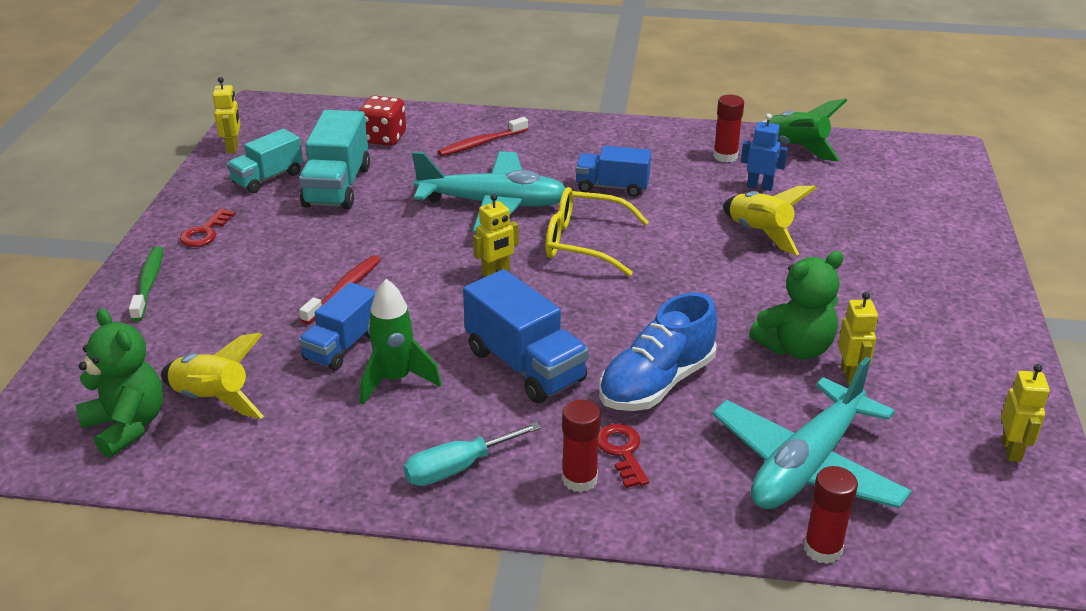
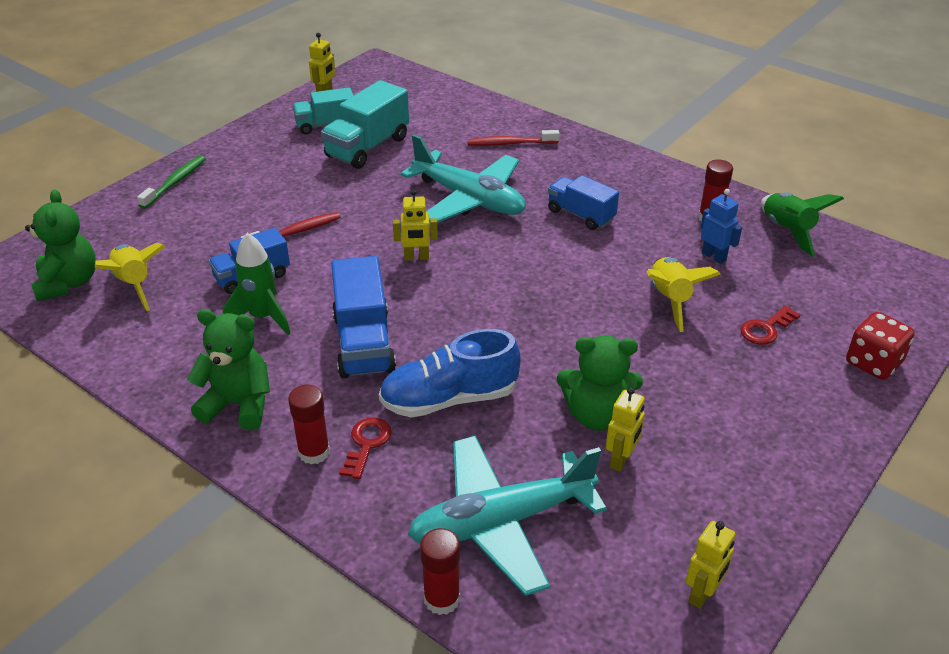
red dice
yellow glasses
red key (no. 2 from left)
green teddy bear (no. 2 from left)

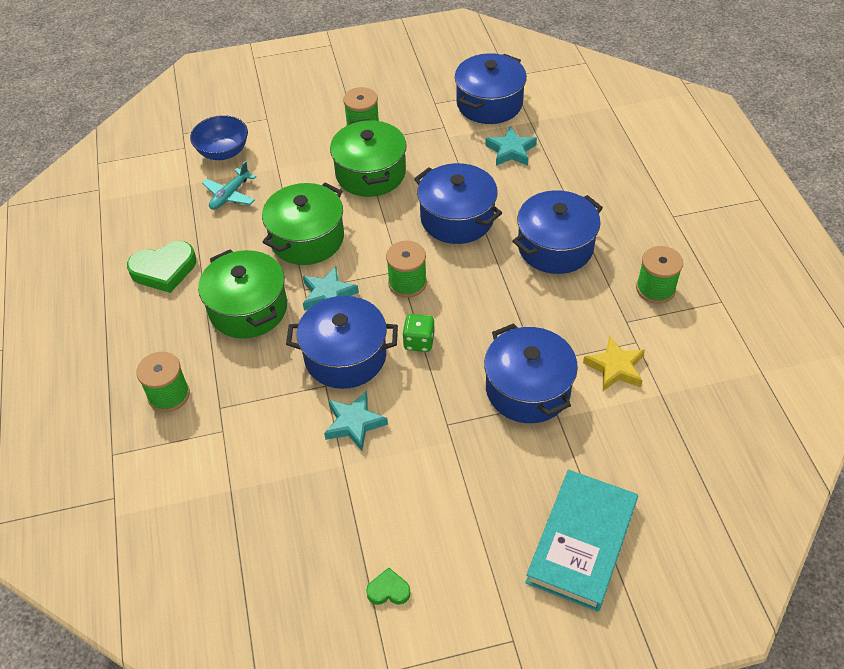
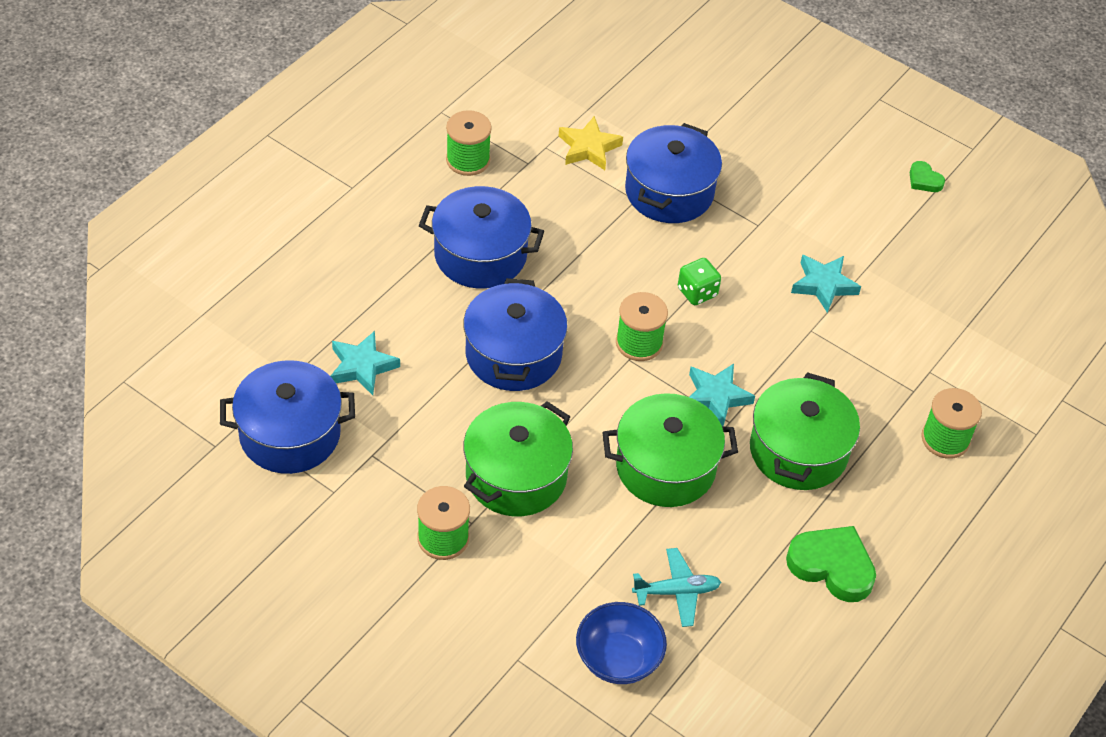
blue pot (no. 1 from left in the first image)
turquoise book

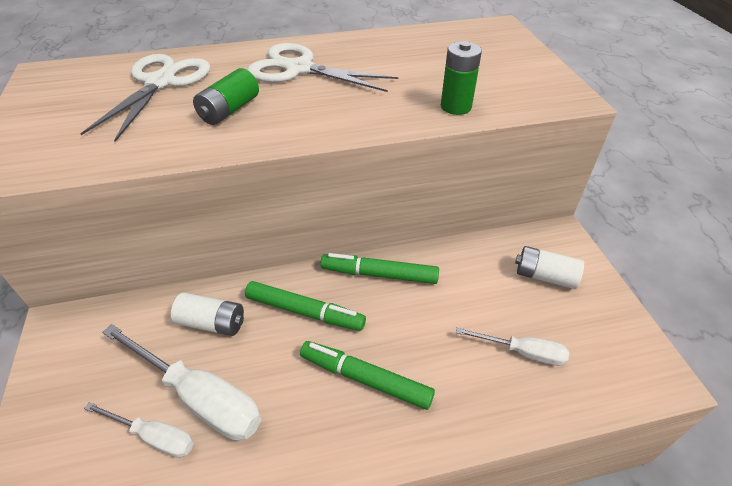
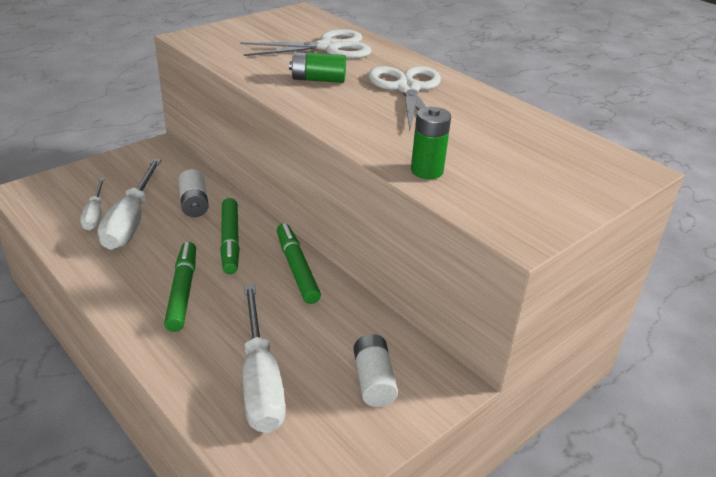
white screwdriver (no. 3 from left)

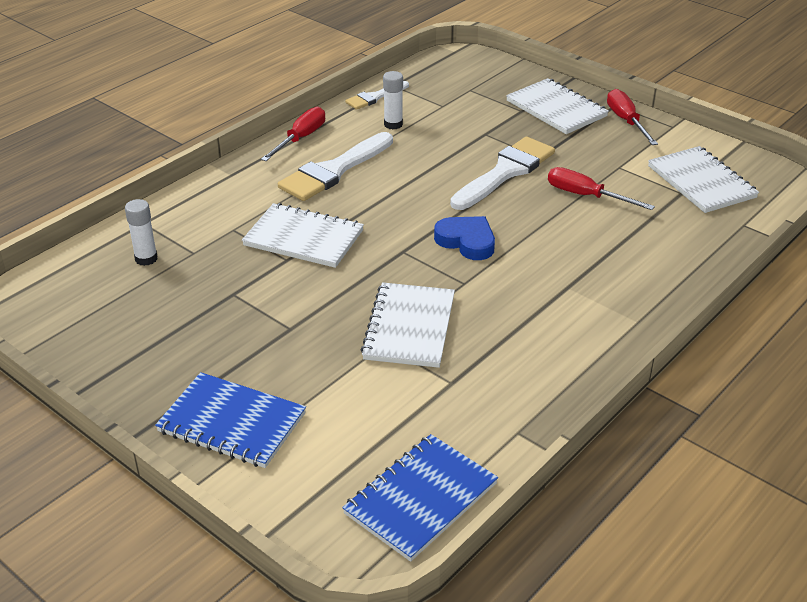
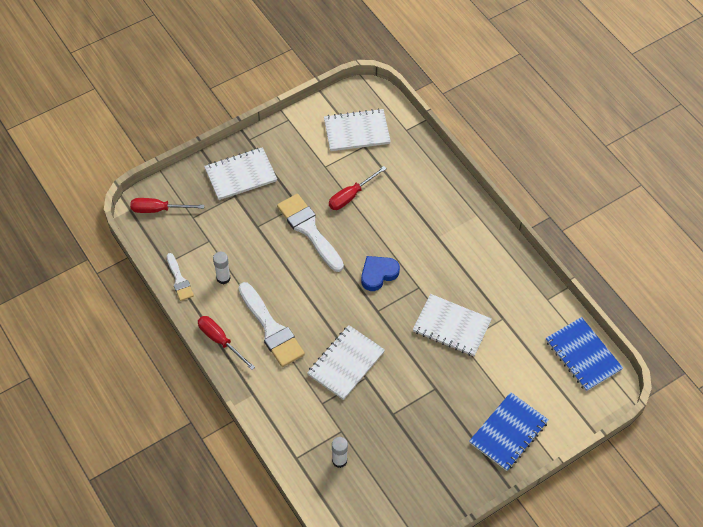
red screwdriver (no. 1 from left)

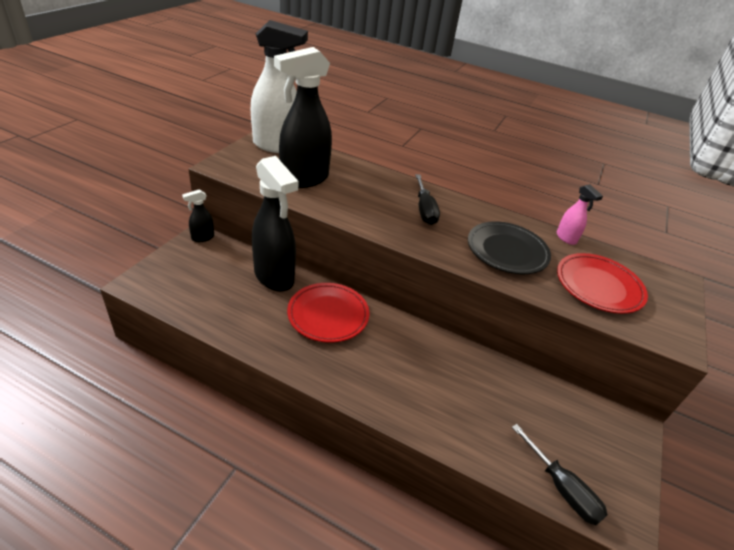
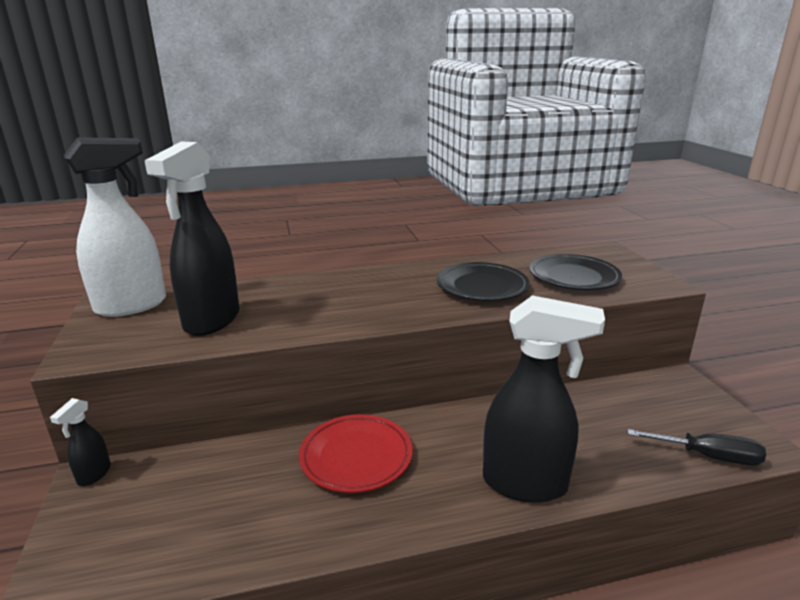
black spray bottle (no. 3 from left)
black screwdriver (no. 1 from left in the first image)
pink spray bottle
black plate (no. 2 from left)

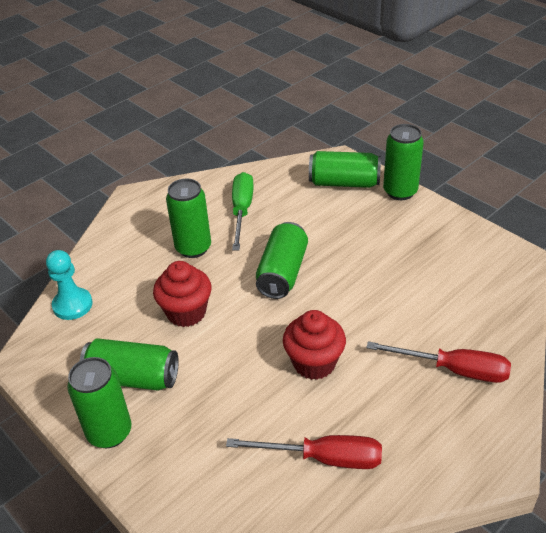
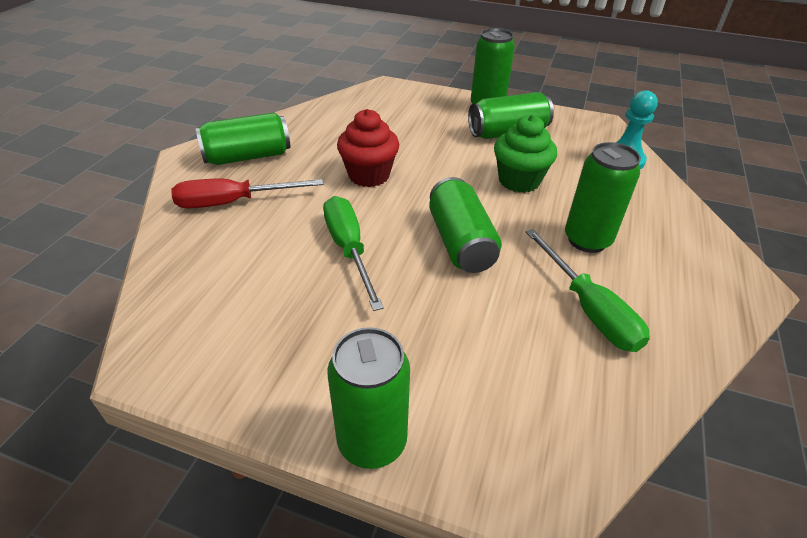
green can (no. 1 from left)
green cupcake
red screwdriver (no. 1 from left in the first image)
green screwdriver (no. 1 from left)

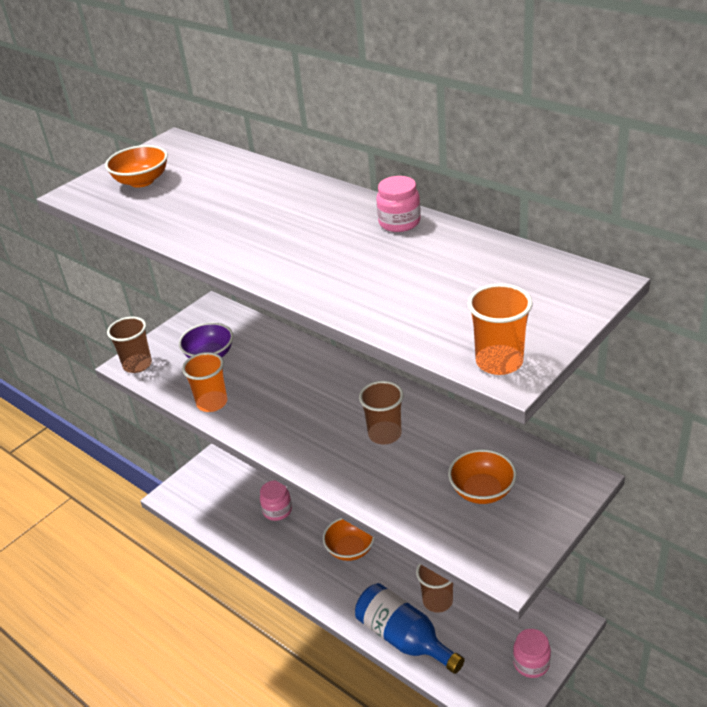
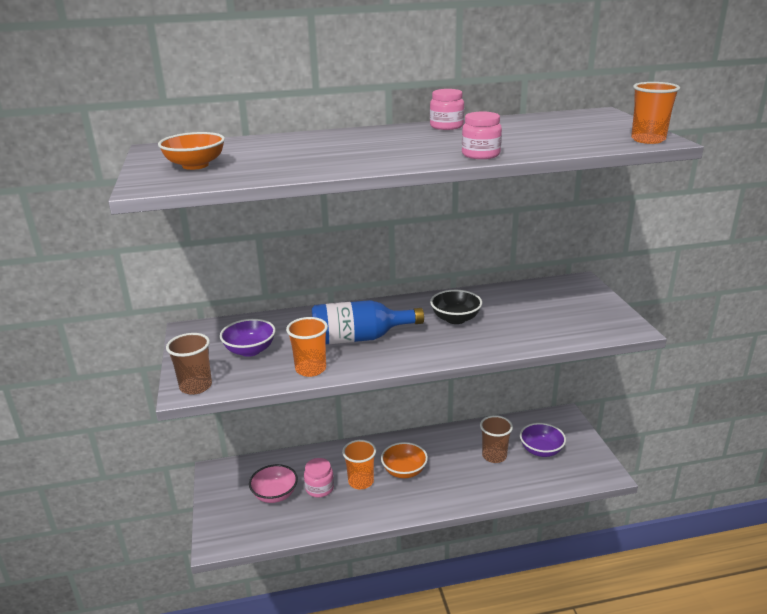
black bowl
orange bowl (no. 3 from left in the first image)
blue bottle
pink jar (no. 3 from left)
purple bowl (no. 2 from left)
orange cup (no. 2 from left)
pink bowl

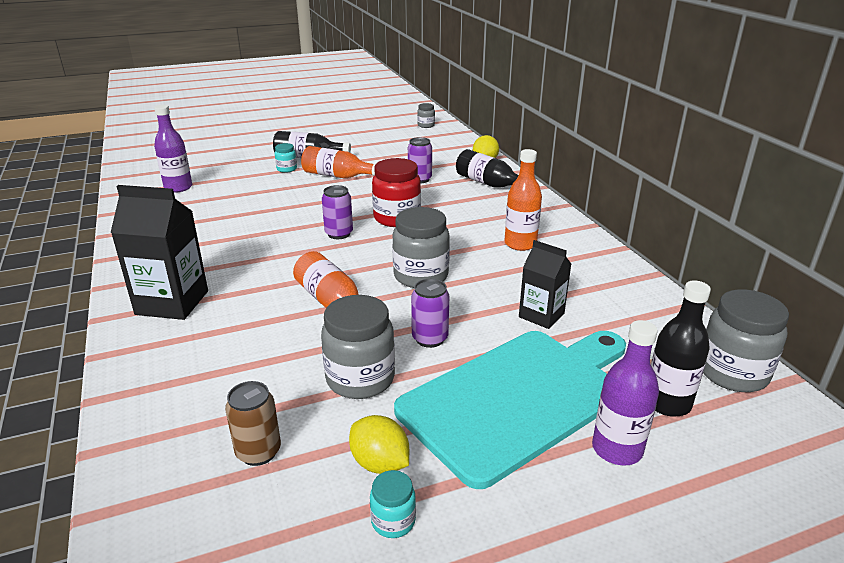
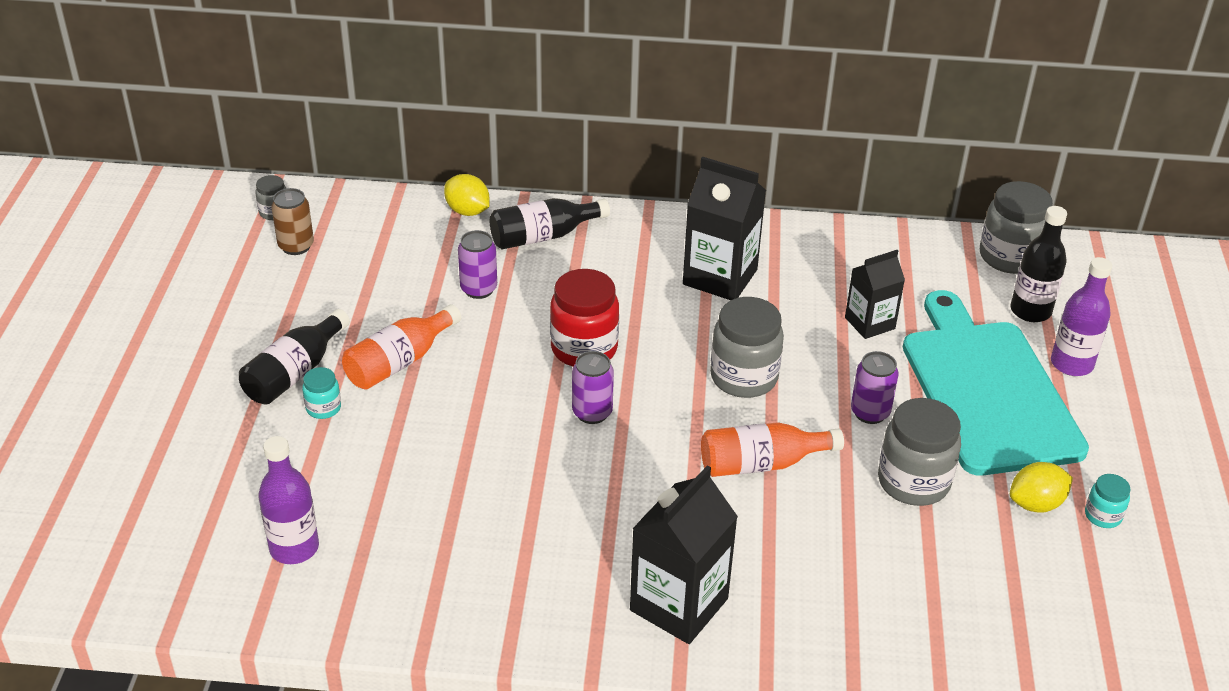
black carton (no. 2 from left)
brown can

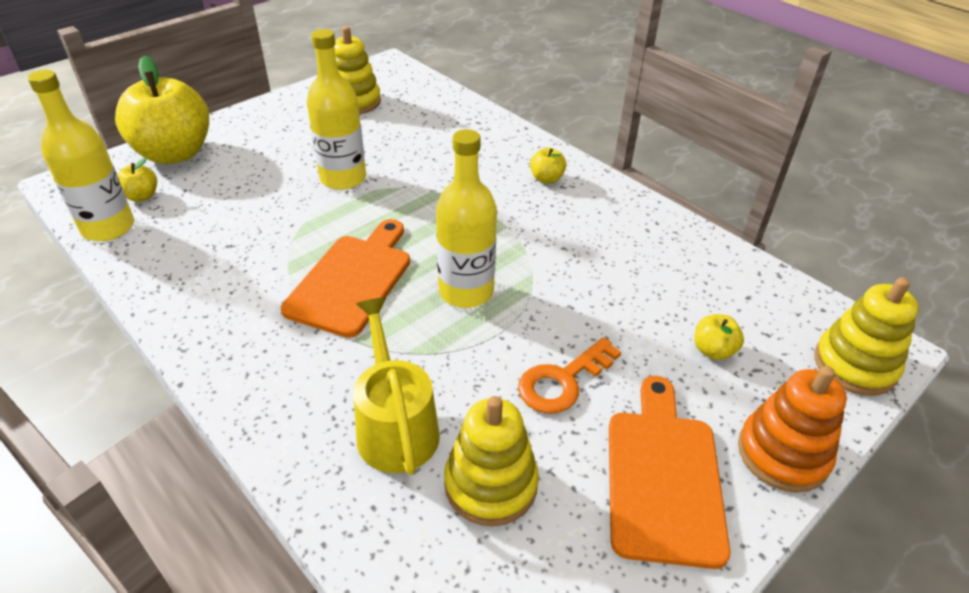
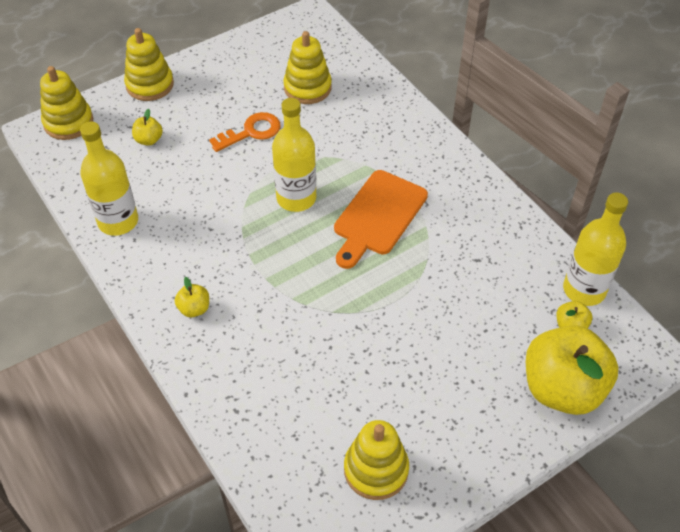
yellow bottle (no. 1 from left)
yellow watering can
yellow stacking toy (no. 2 from left)
orange cutting board (no. 2 from left in the first image)

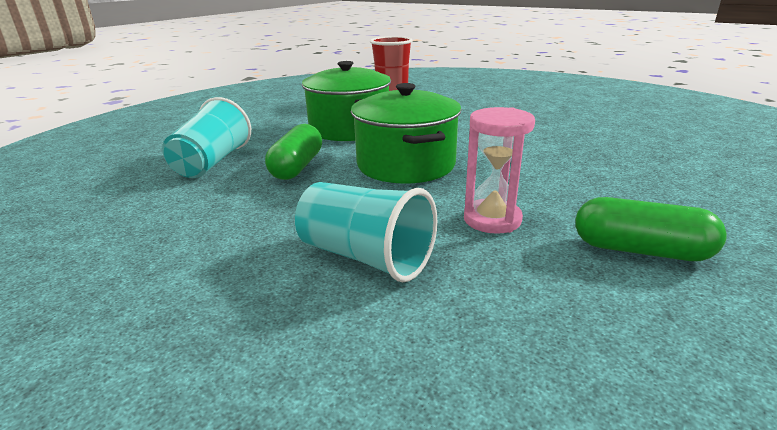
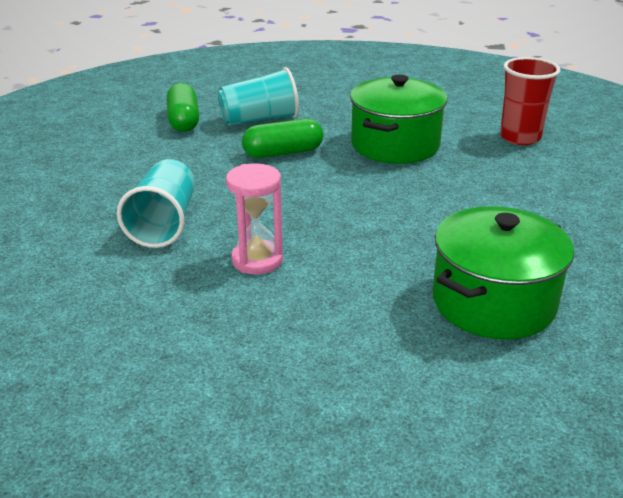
green pot (no. 2 from left)
green capsule (no. 1 from left)

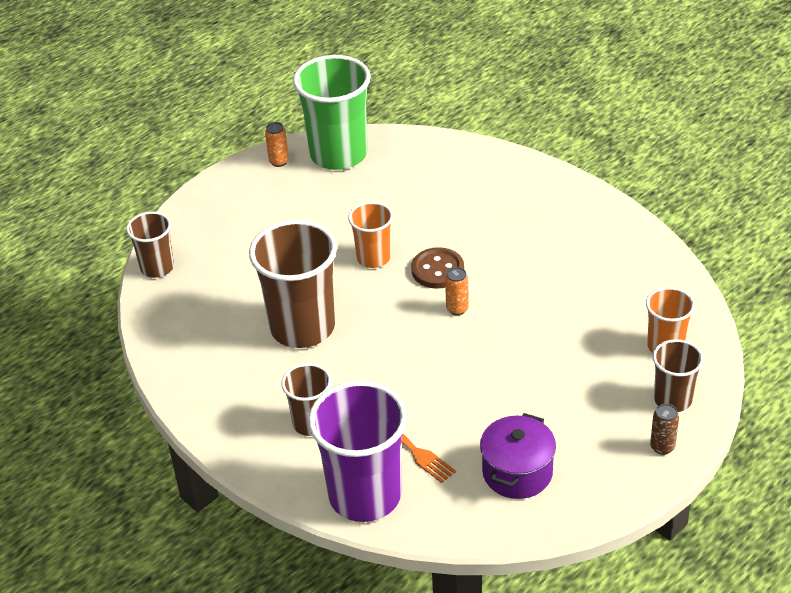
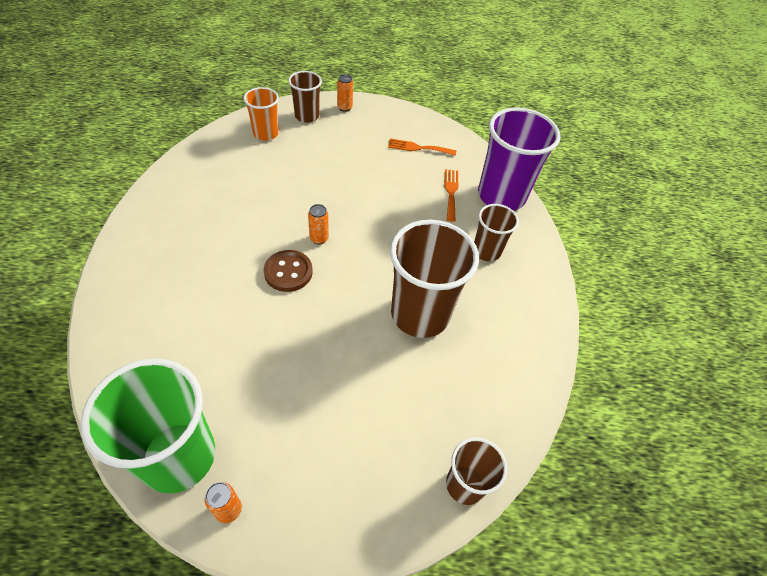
orange cup (no. 1 from left in the first image)
orange can (no. 3 from left)
orange fork (no. 1 from left)

